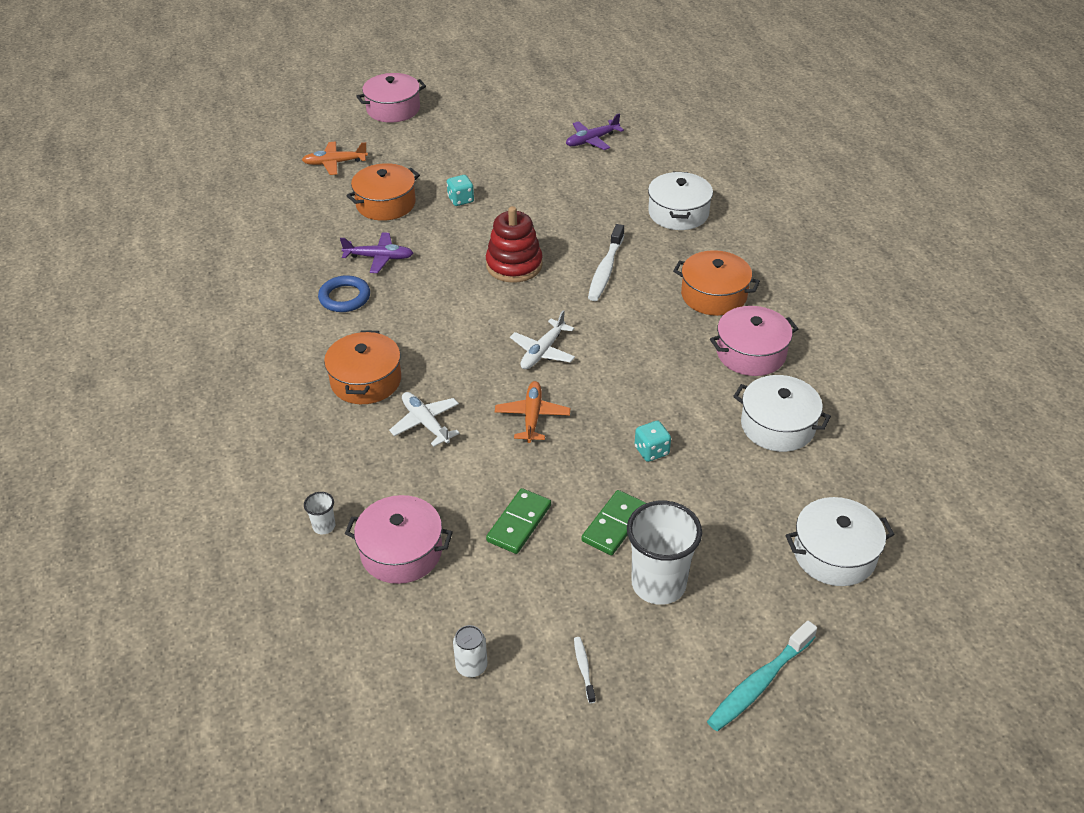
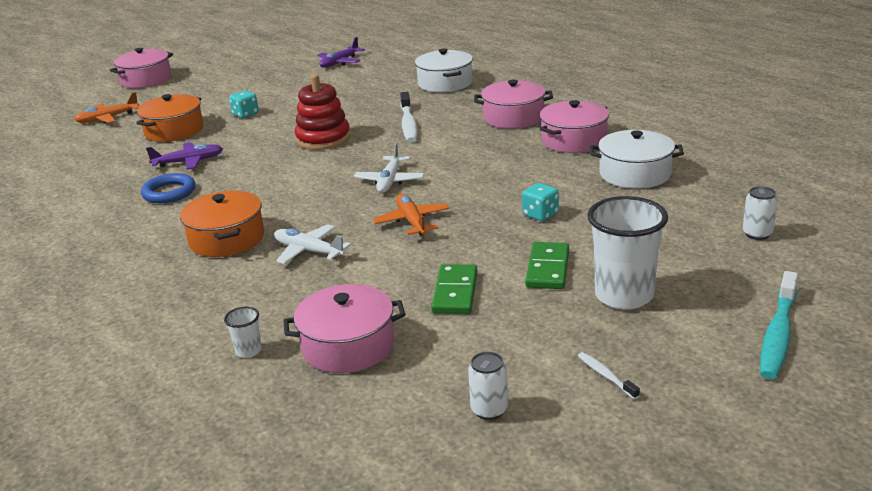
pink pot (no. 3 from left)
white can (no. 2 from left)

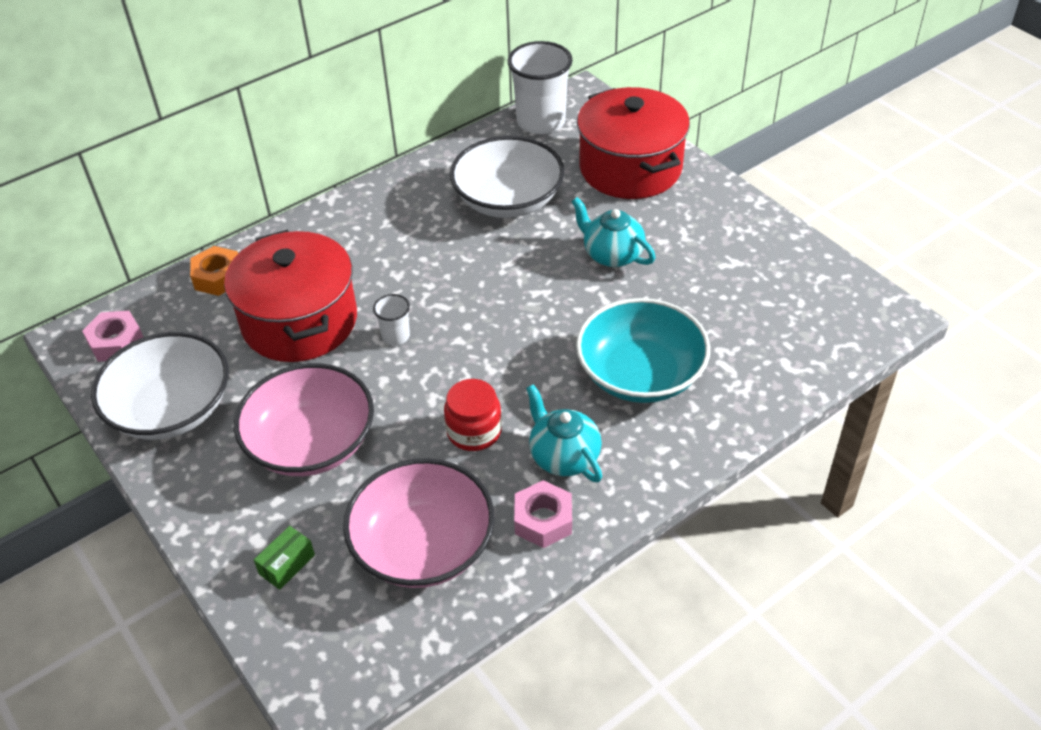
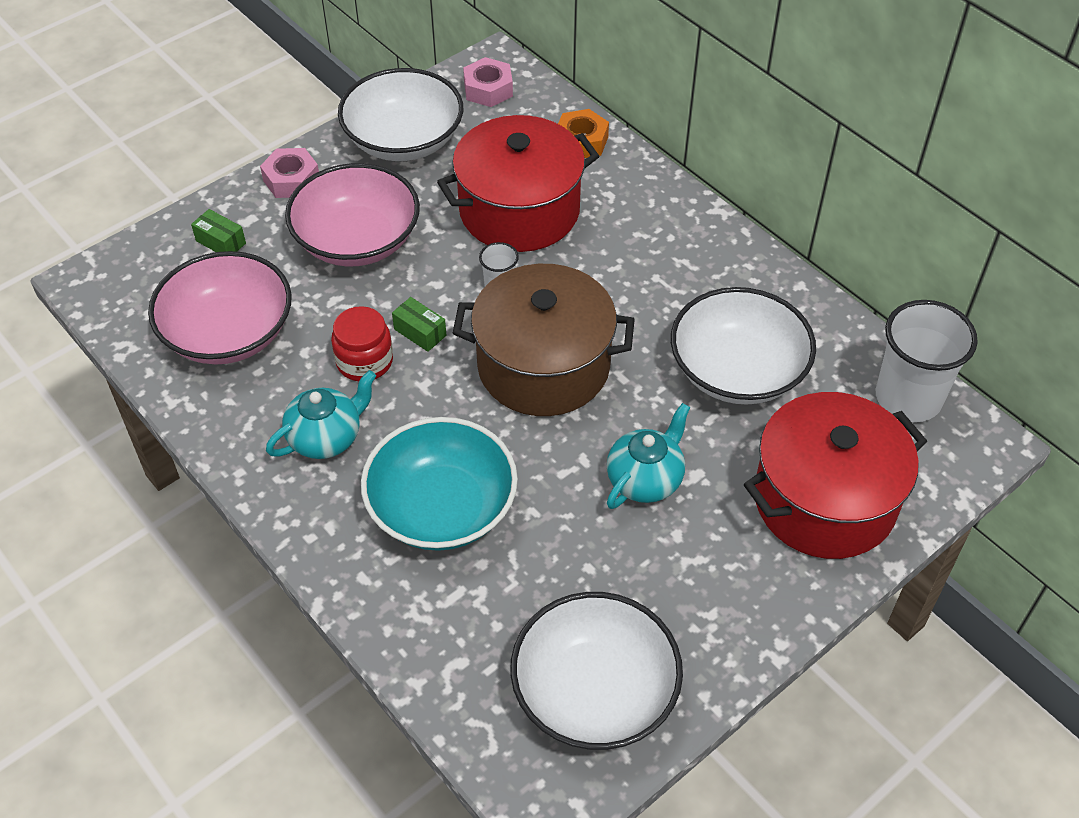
pink nut (no. 1 from left)
brown pot
green box (no. 2 from left)
white bowl (no. 2 from left)

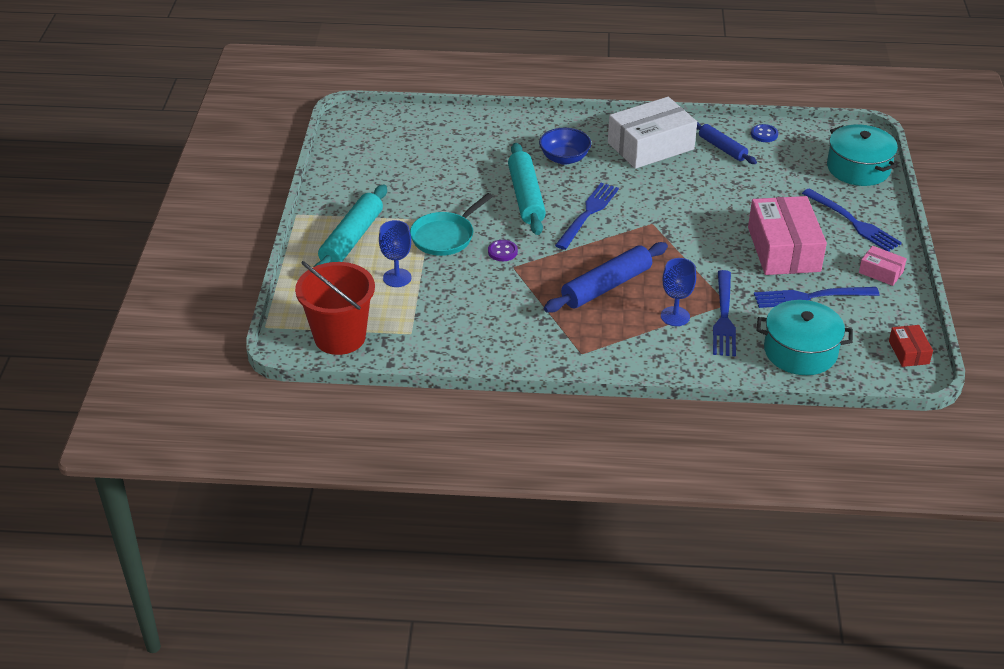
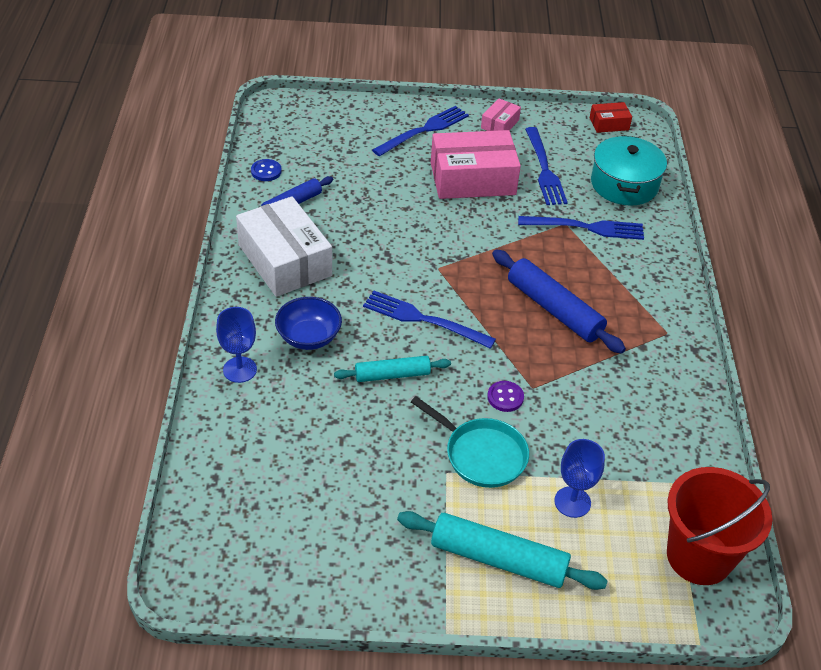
turquoise pot (no. 2 from left in the first image)
turquoise rolling pin (no. 1 from left)
blue goblet (no. 1 from left)

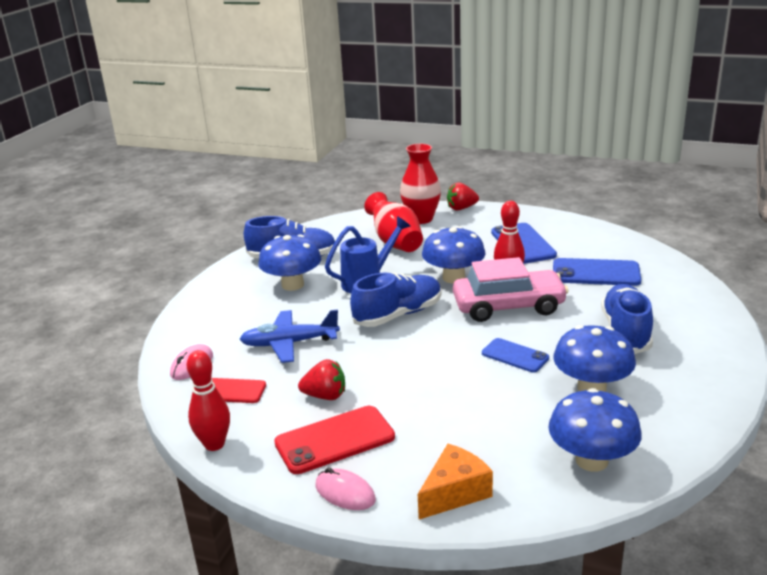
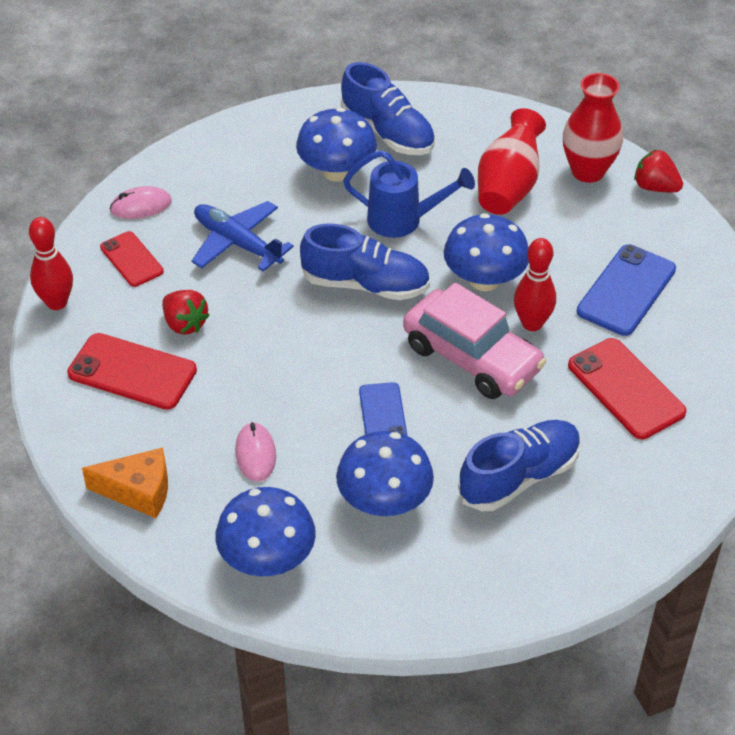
red phone (no. 3 from left)
pink mouse (no. 2 from left)

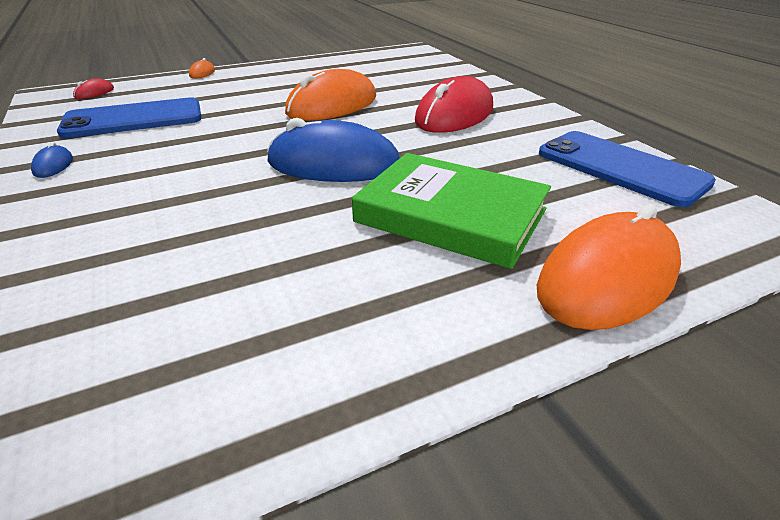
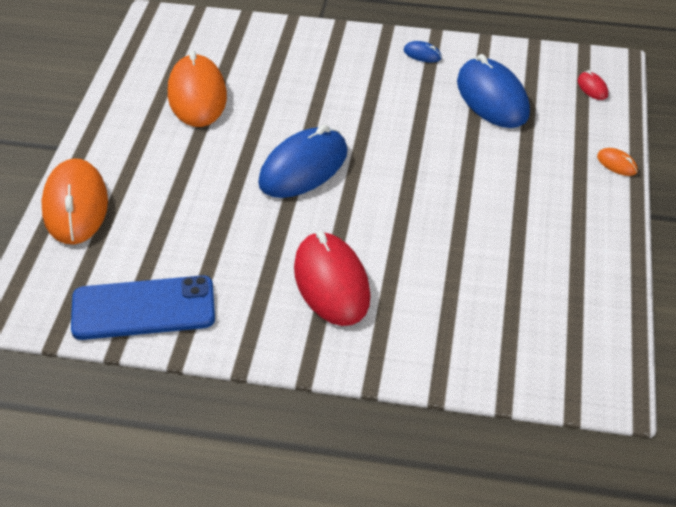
orange mouse (no. 2 from left)
blue mouse (no. 3 from left)
green book

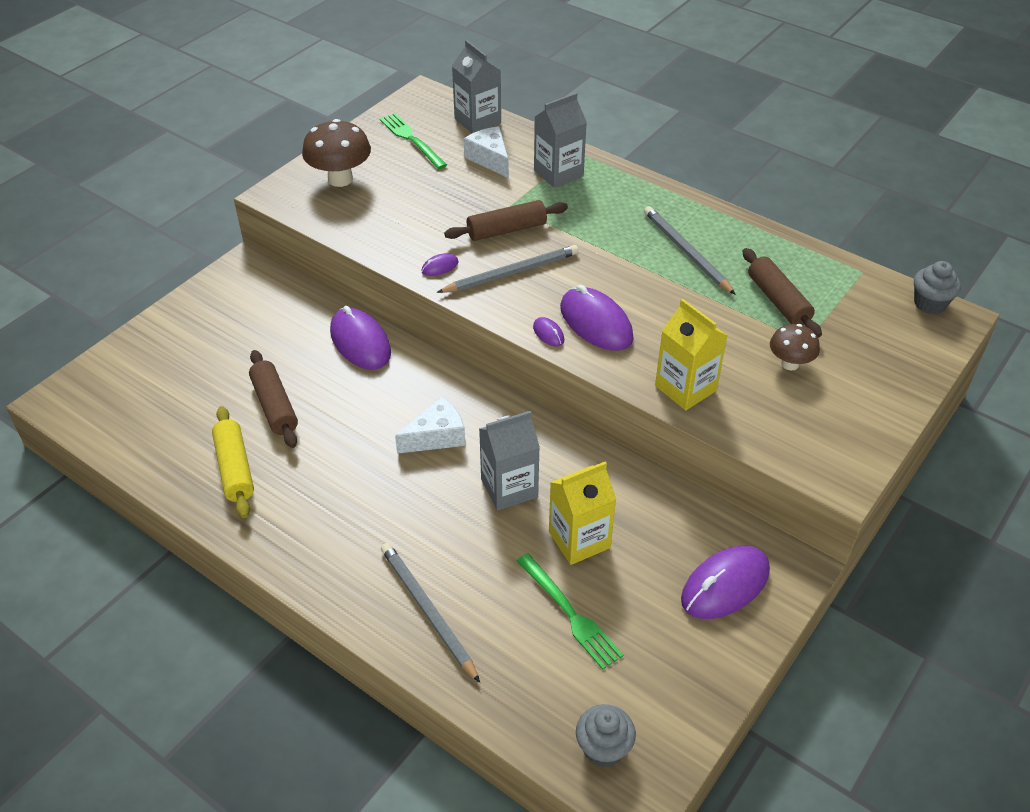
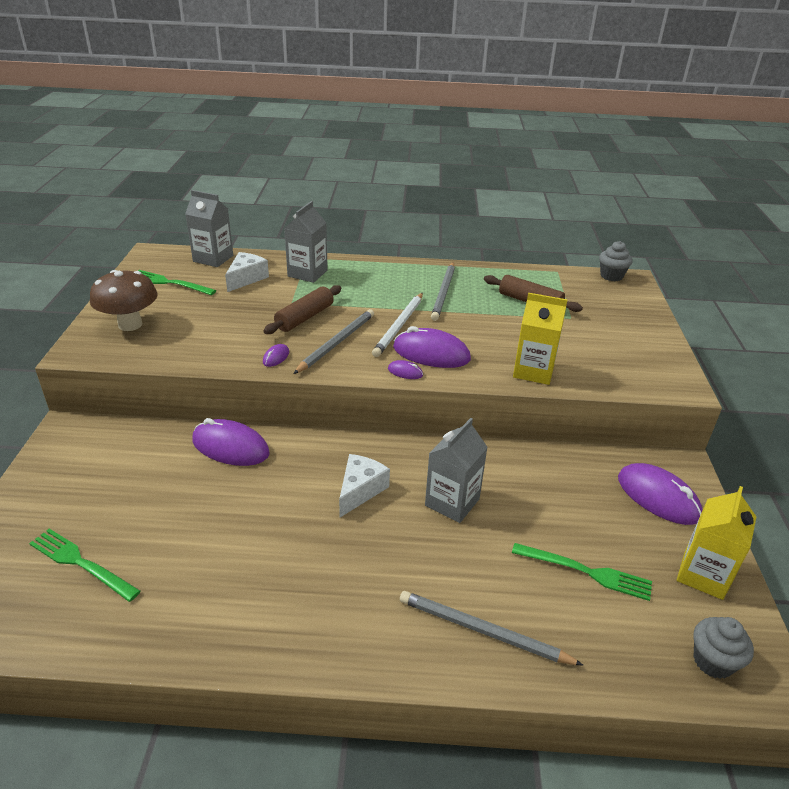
white cheese (no. 1 from left)
grey pencil (no. 2 from left)
brown mushroom (no. 2 from left in the first image)
brown rolling pin (no. 1 from left in the first image)
yellow rolling pin
yellow carton (no. 2 from left)
purple mouse (no. 5 from left)
white pencil
green fork (no. 1 from left)

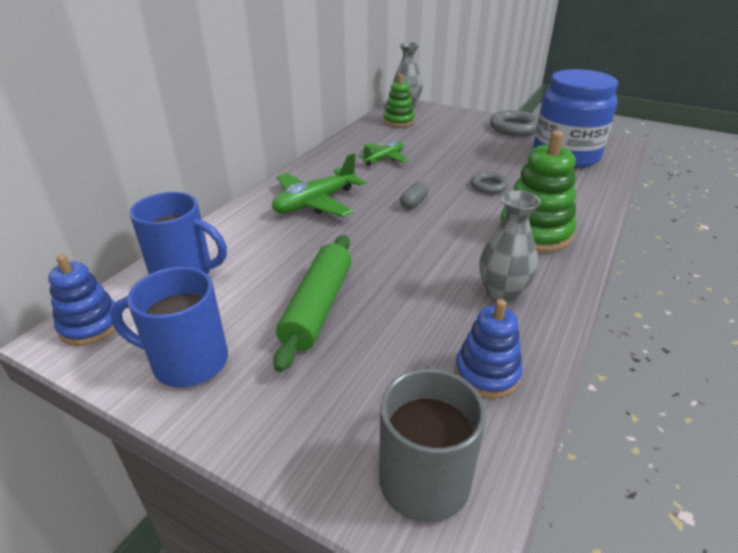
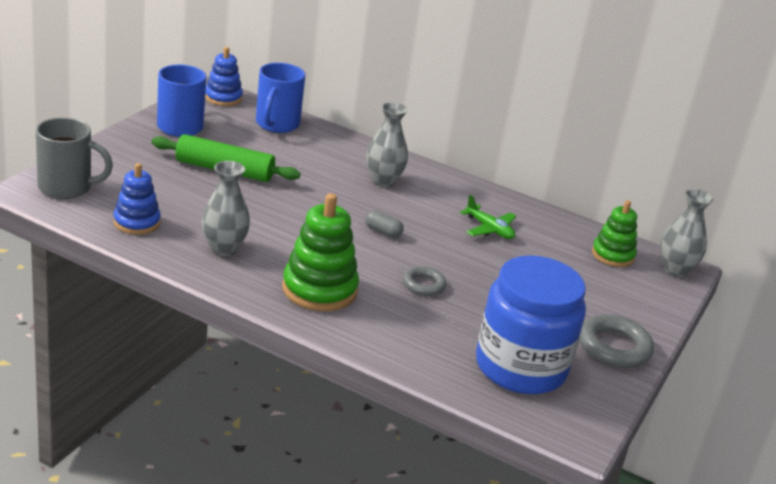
grey vase (no. 2 from left)

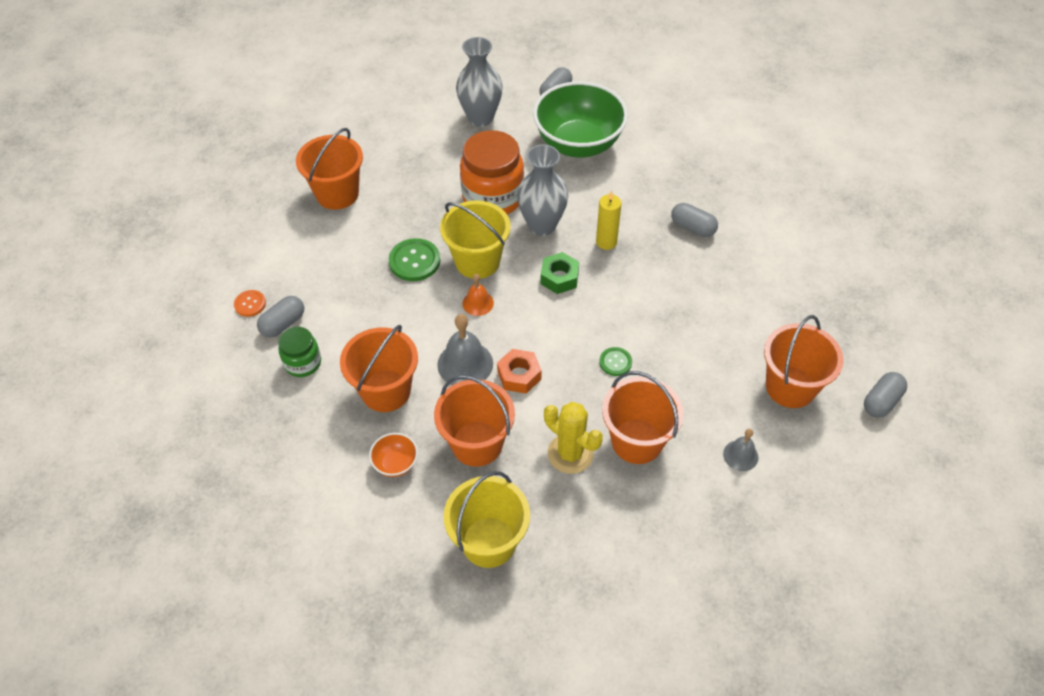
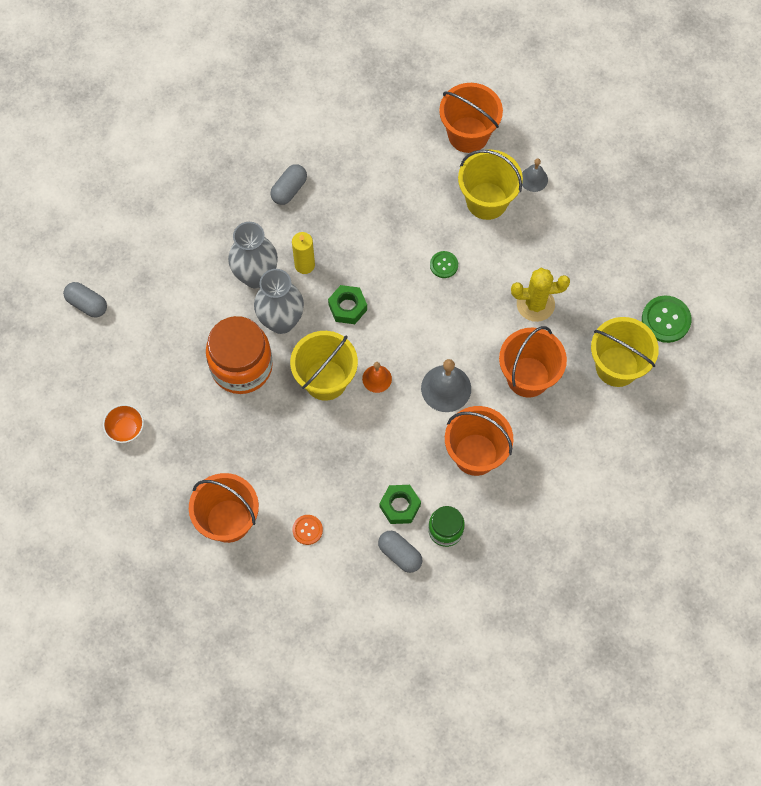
grey vase (no. 1 from left)
green bowl
green button (no. 2 from left)
orange button
orange nut
orange bucket (no. 4 from left in the first image)
grey capsule (no. 4 from left in the first image)
yellow cactus
orange bowl
yellow bucket (no. 2 from left)
green nut (no. 2 from left)

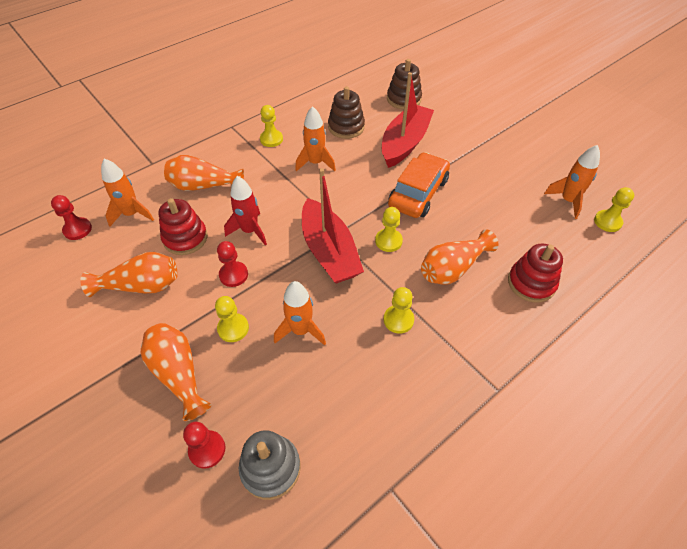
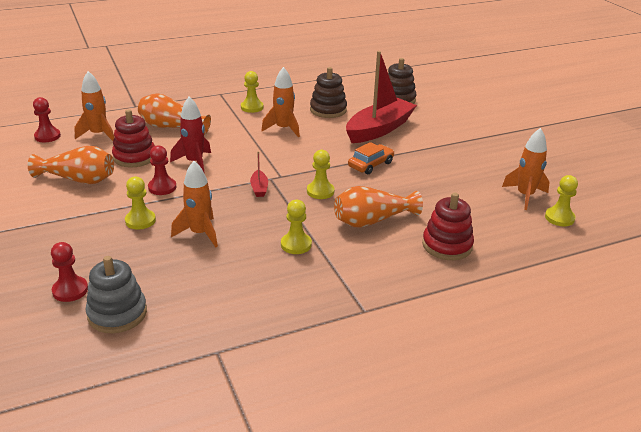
orange car
red boat (no. 1 from left)
orange vase (no. 2 from left in the first image)

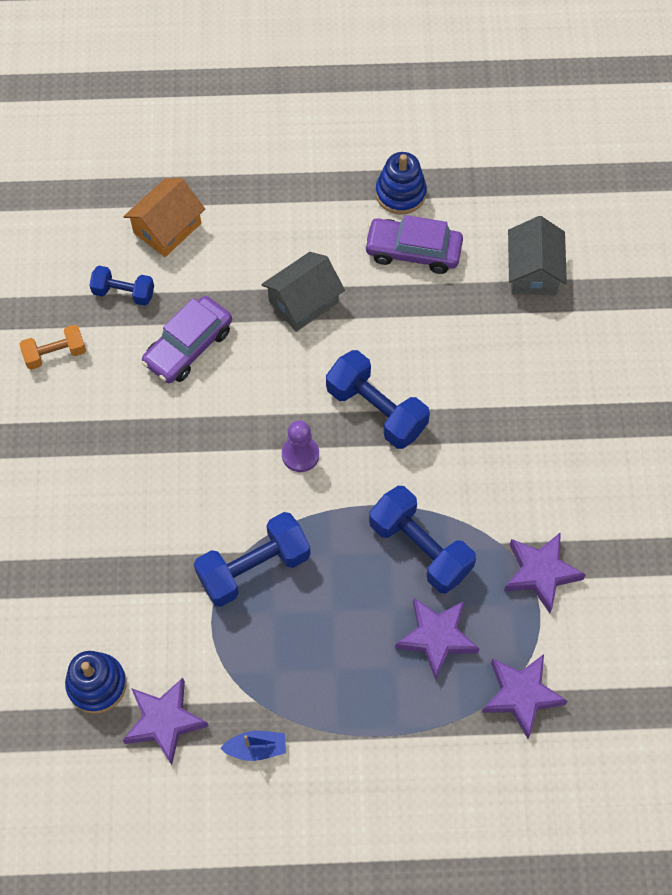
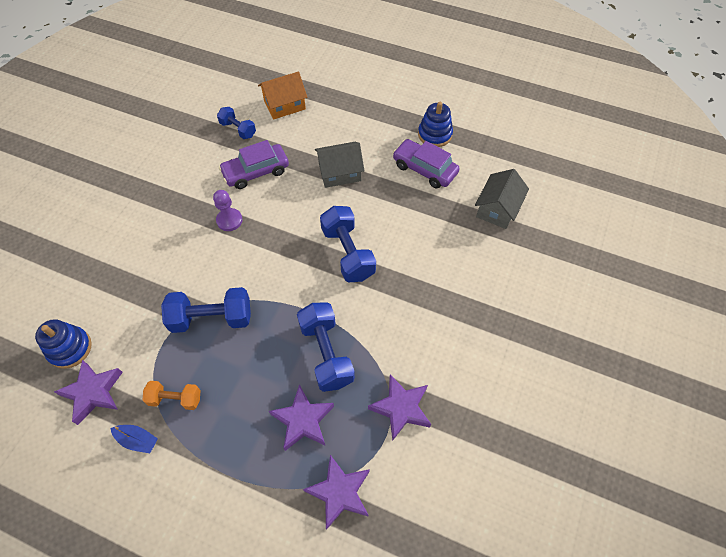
orange dumbbell
purple pawn

